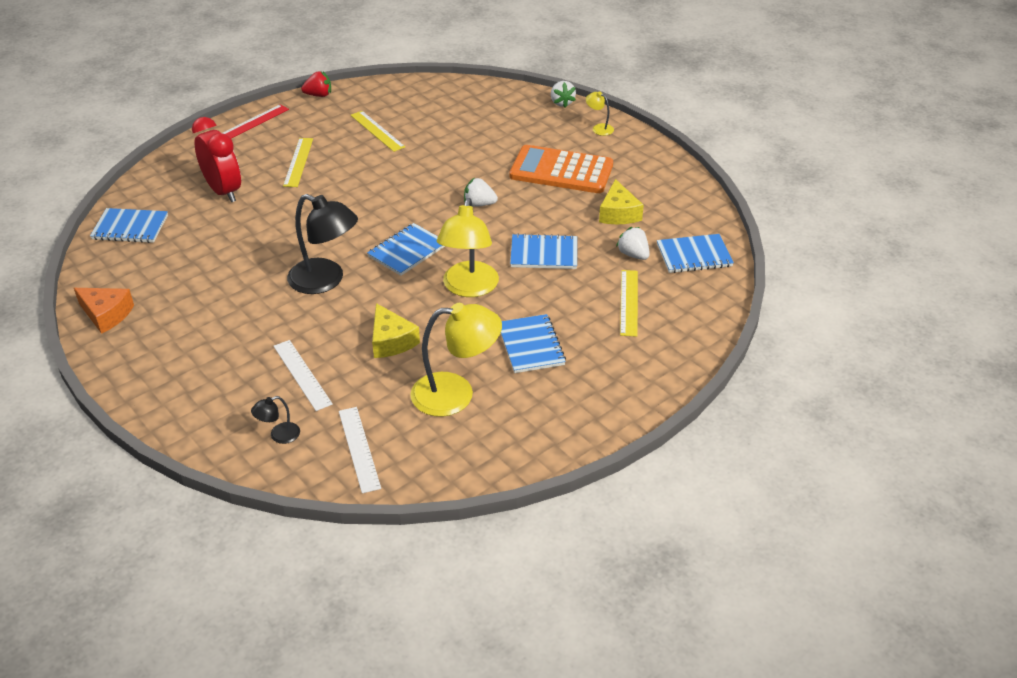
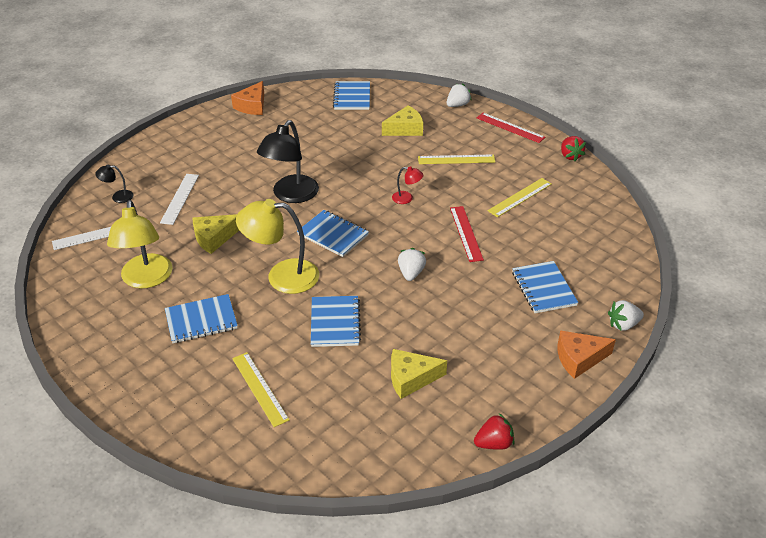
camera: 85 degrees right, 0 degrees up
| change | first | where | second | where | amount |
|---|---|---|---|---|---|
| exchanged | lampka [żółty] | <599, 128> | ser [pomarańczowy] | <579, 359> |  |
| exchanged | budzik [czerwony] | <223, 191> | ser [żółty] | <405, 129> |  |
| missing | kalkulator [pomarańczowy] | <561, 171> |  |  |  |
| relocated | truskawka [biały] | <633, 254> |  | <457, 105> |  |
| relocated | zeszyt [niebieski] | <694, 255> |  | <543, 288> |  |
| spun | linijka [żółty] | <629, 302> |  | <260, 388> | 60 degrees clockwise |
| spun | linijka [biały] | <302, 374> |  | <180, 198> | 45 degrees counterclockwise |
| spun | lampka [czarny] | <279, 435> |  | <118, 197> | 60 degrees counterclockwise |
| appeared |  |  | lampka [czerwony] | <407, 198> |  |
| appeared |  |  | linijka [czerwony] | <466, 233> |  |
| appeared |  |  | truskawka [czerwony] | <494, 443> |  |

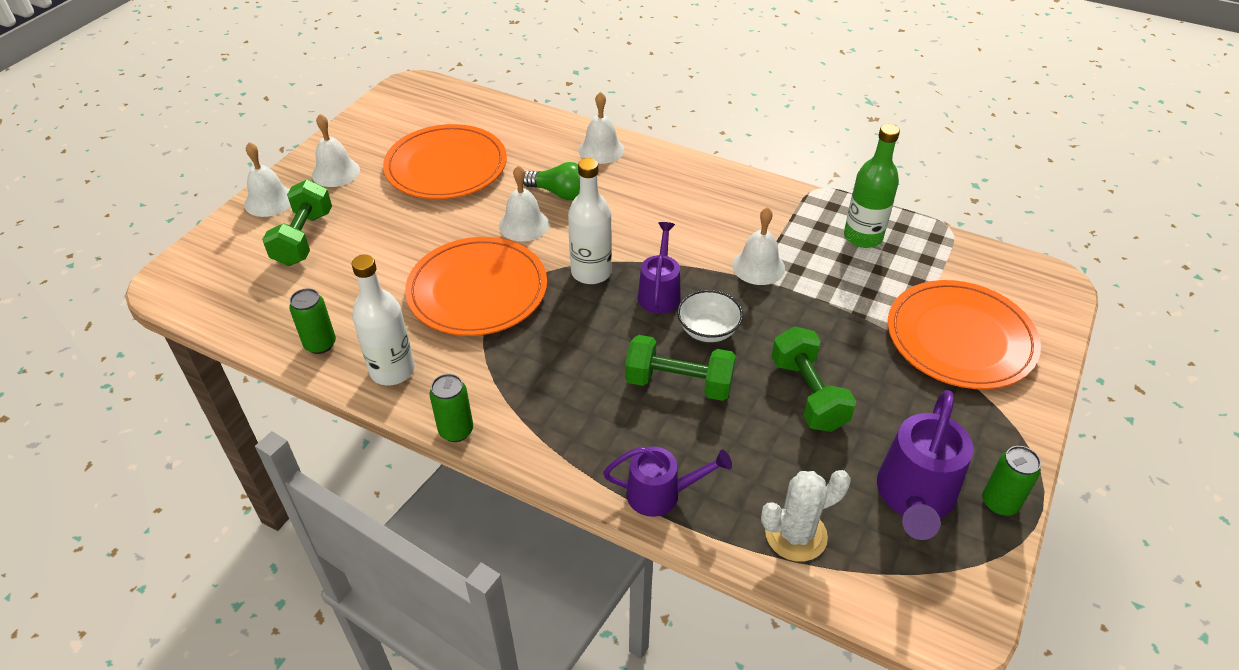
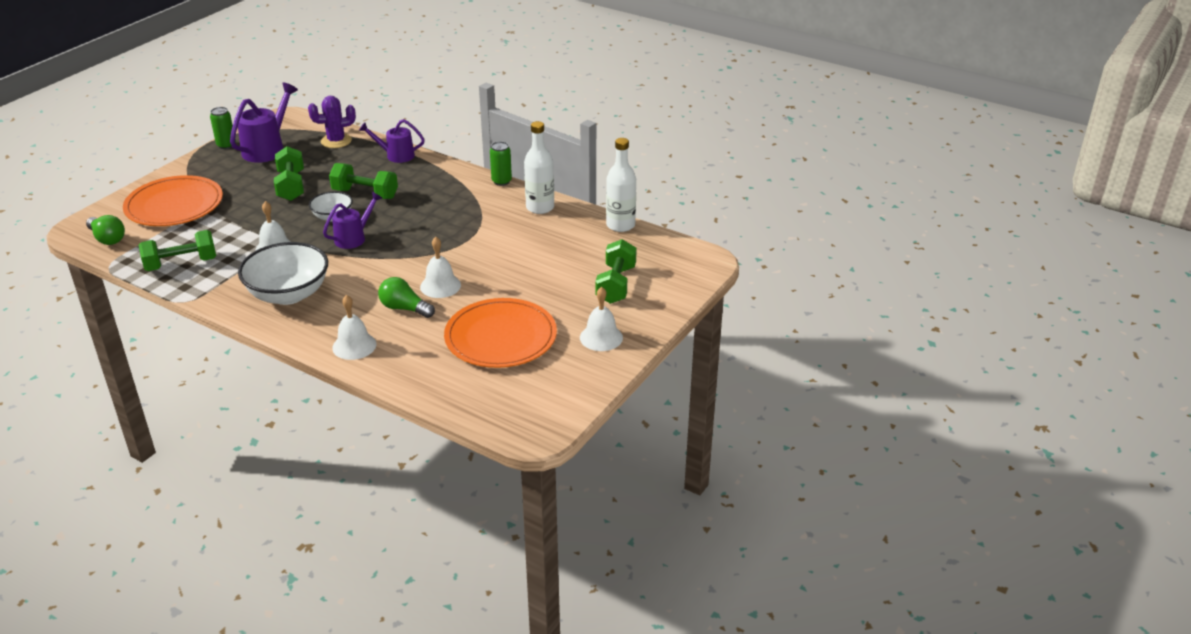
camera: 175 degrees left, 10 degrees down
| change | first | where | second | where | amount |
|---|---|---|---|---|---|
| exchanged | butelka [zielony] | <863, 237> | hantel [zielony] | <181, 264> |  |
| missing | dzwonek [biały] | <269, 201> |  |  |  |
| relocated | butelka [biały] | <591, 272> |  | <620, 225> |  |
| spun | konewka [fioletowy] | <660, 292> |  | <354, 238> | 150 degrees counterclockwise |
| missing | talerz [pomarańczowy] | <477, 290> |  |  |  |
| missing | puszka [zielony] | <320, 344> |  |  |  |
| colour | kaktus [biały] | <796, 535> | kaktus [fioletowy] | <336, 141> |  |
| appeared |  |  | żarówka [zielony] | <107, 238> |  |
| appeared |  |  | miska [biały] | <288, 294> |  |

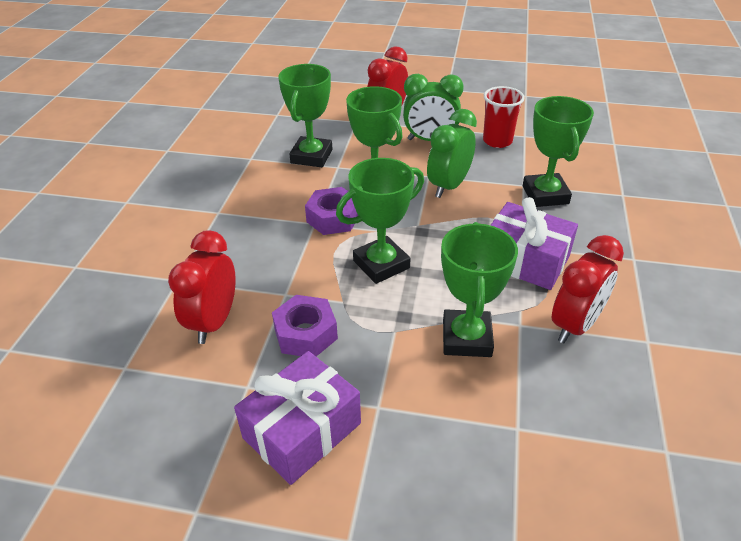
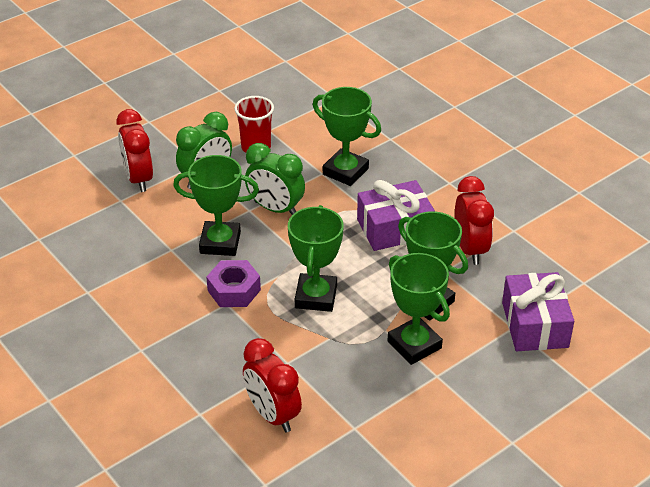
camera: 50 degrees left, 0 degrees up
| change | first | where | second | where | amount |
|---|---|---|---|---|---|
| relocated | puchar [zielony] | <311, 156> |  | <414, 345> |  |
| spun | budzik [zielony] | <448, 186> |  | <275, 209> | 45 degrees counterclockwise |
| missing | nakrętka [fioletowy] | <305, 334> |  |  |  |
| relocated | prezent [fioletowy] | <302, 430> |  | <535, 325> |  |

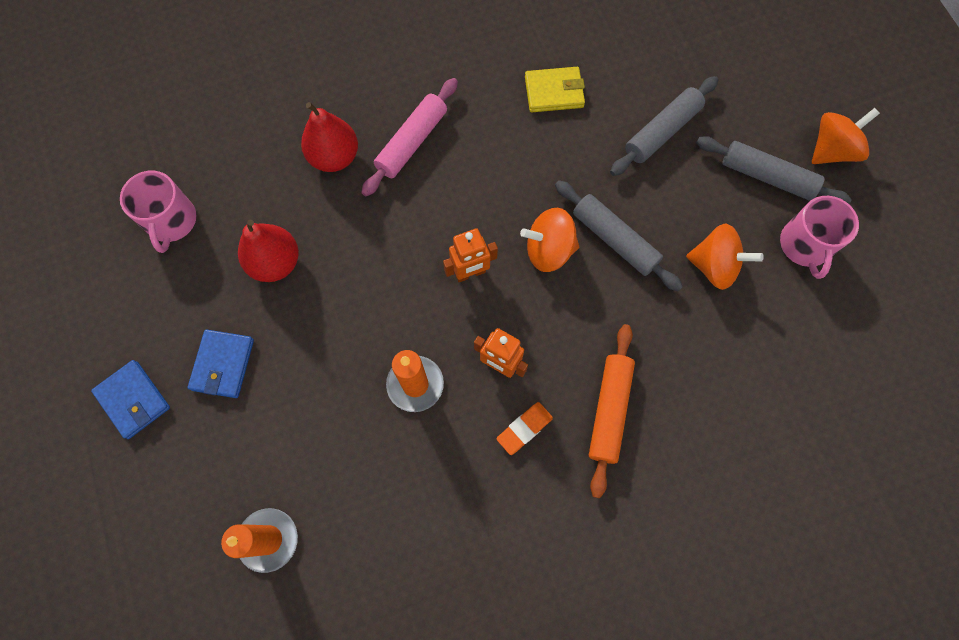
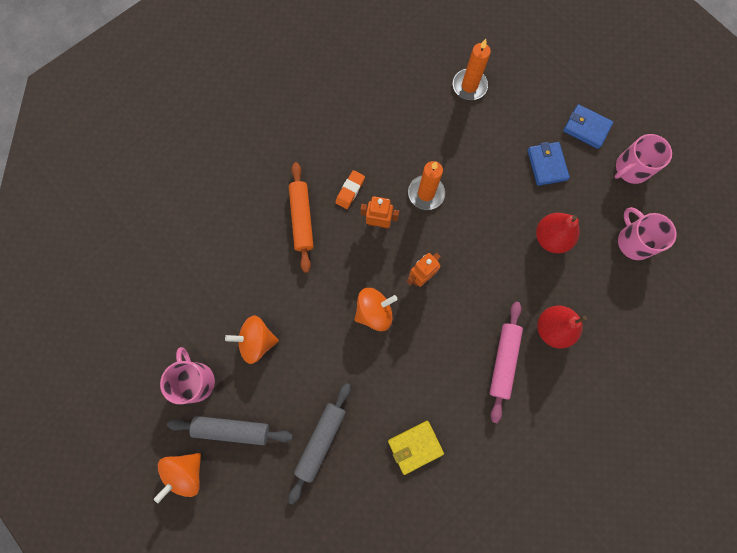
camera: 160 degrees right, 5 degrees up
| change | first | where | second | where | amount |
|---|---|---|---|---|---|
| missing | wałek do ciasta [szary] | <614, 240> |  |  |  |
| appeared |  |  | kubek [różowy] | <631, 168> |  |

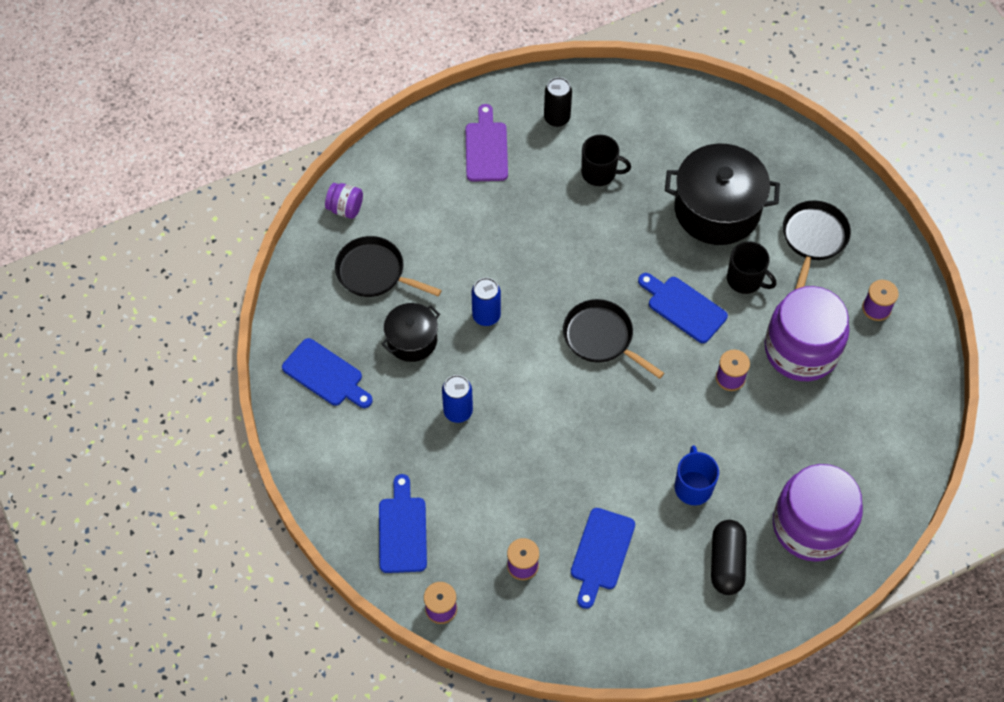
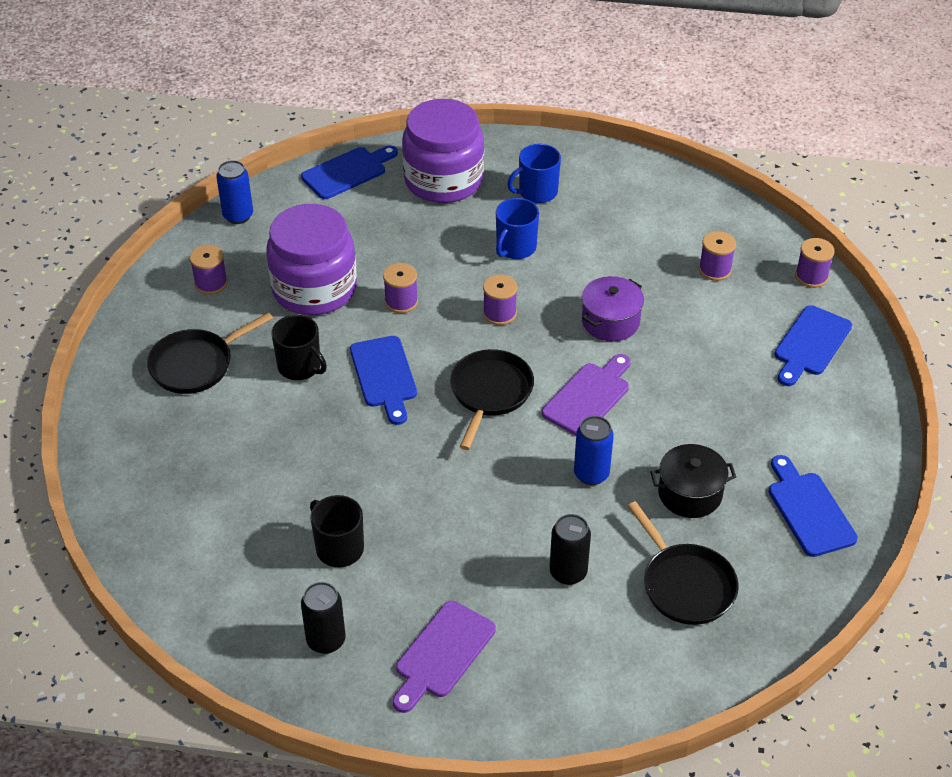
camera: 145 degrees left, 15 degrees down
| change | first | where | second | where | amount |
|---|---|---|---|---|---|
| missing | garnek [czarny] | <717, 209> |  |  |  |
| missing | słoik [fioletowy] | <345, 208> |  |  |  |
| spun | kubek [czarny] | <745, 279> |  | <300, 366> | 150 degrees clockwise |
| spun | patelnia [czarny] | <601, 338> |  | <490, 393> | 150 degrees counterclockwise |
| relocated | puszka [niebieski] | <458, 411> |  | <238, 216> |  |
| relocated | deska do krojenia [niebieski] | <601, 553> |  | <347, 172> |  |
| exchanged | kapsułka [czarny] | <726, 562> | kubek [niebieski] | <537, 192> |  |
| appeared |  |  | szpulka [fioletowy] | <499, 313> |  |
| appeared |  |  | garnek [fioletowy] | <610, 321> |  |
| appeared |  |  | deska do krojenia [fioletowy] | <588, 397> |  |
| appeared |  |  | puszka [czarny] | <568, 572> |  |

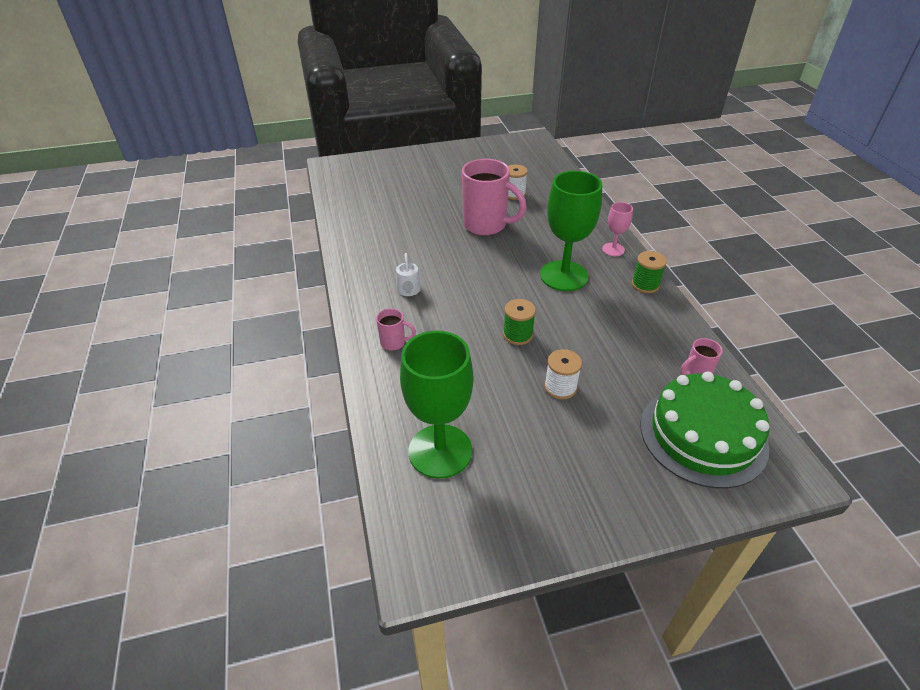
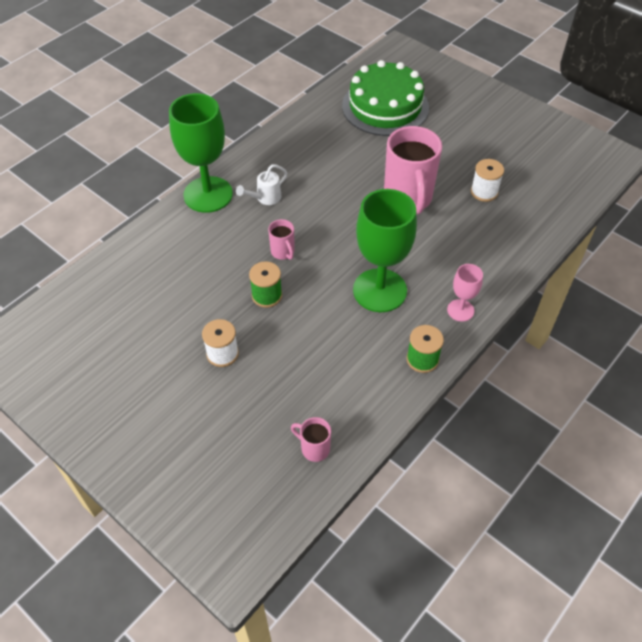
camera: 55 degrees right, 10 degrees up
| change | first | where | second | where | amount |
|---|---|---|---|---|---|
| relocated | kubek [różowy] | <394, 343> |  | <283, 252> |  |
| relocated | kielich [zielony] | <440, 451> |  | <208, 194> |  |
| relocated | tort [zielony] | <703, 435> |  | <385, 106> |  |

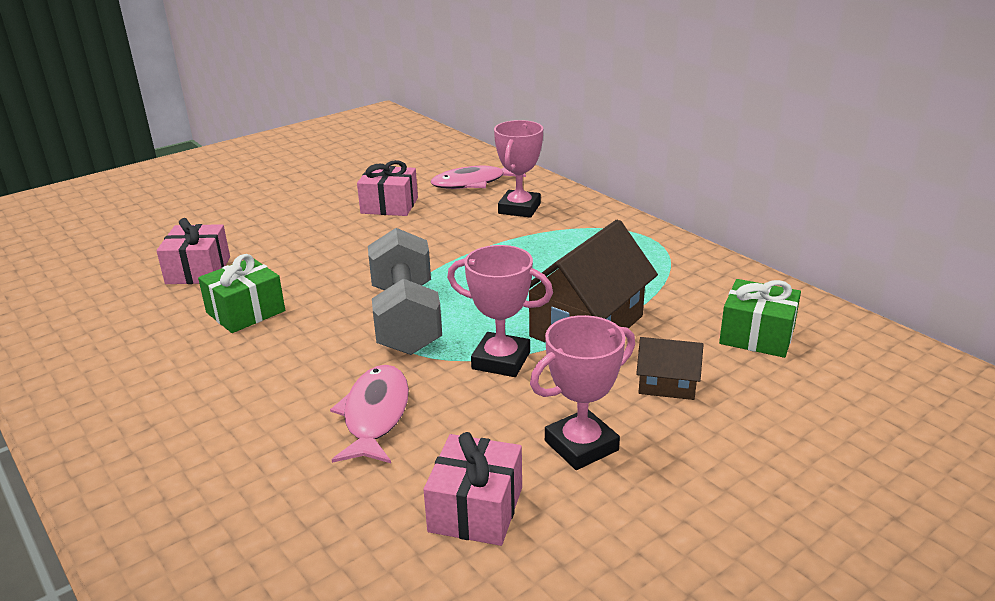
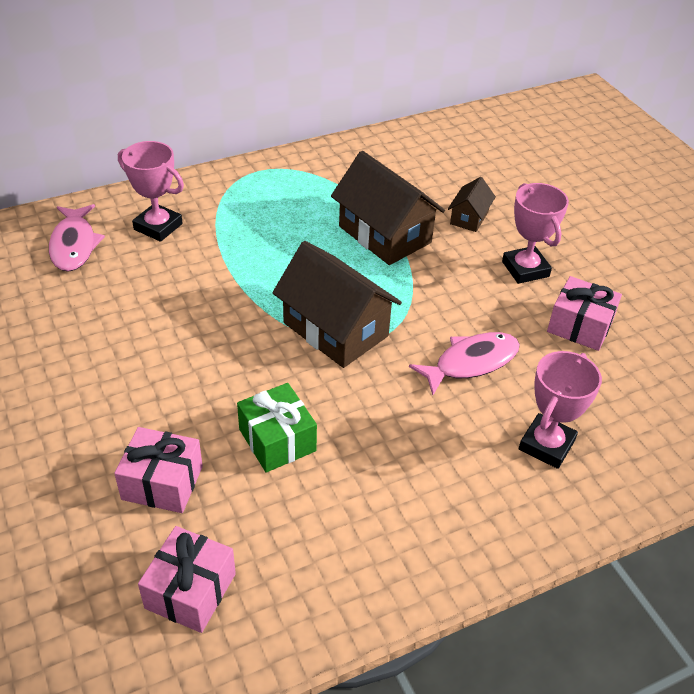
camera: 80 degrees left, 15 degrees up
| change | first | where | second | where | amount |
|---|---|---|---|---|---|
| relocated | prezent [różowy] | <389, 205> |  | <190, 591> |  |
| exchanged | hantel [szary] | <406, 319> | domek [brązowy] | <335, 329> |  |
| relocated | puchar [różowy] | <501, 360> |  | <546, 445> |  |
| missing | prezent [zielony] | <757, 336> |  |  |  |
| spun | ryba [różowy] | <375, 415> |  | <471, 362> | 135 degrees clockwise |

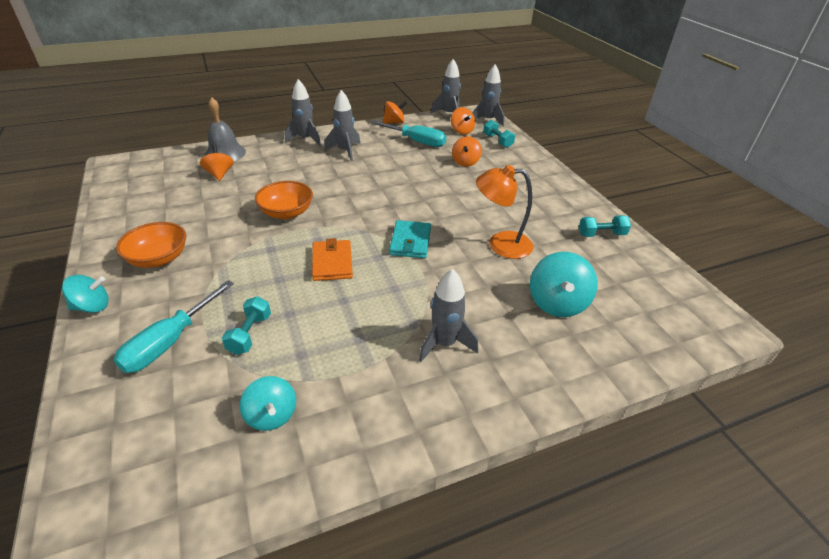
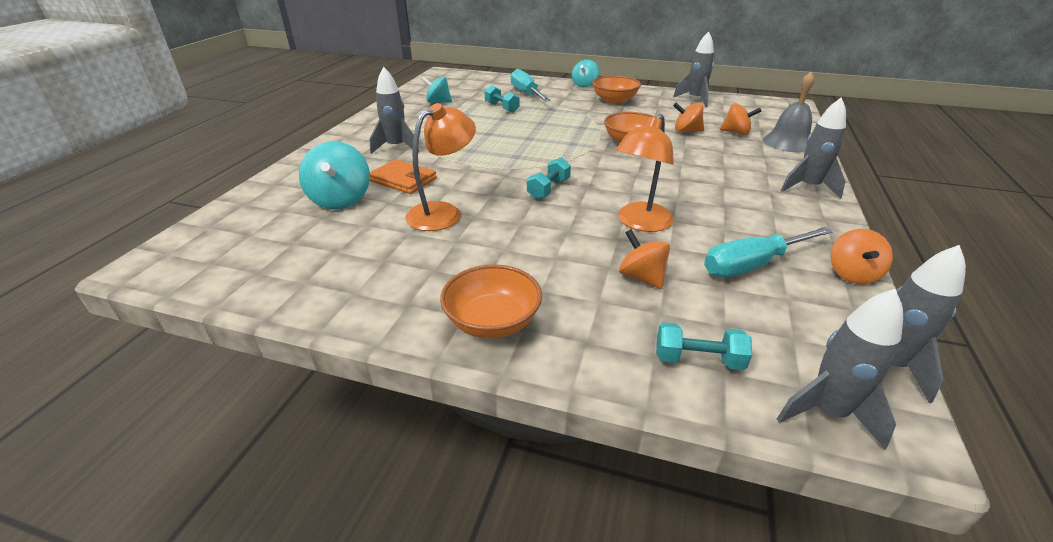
camera: 130 degrees right, 5 degrees down
| change | first | where | second | where | amount |
|---|---|---|---|---|---|
| relocated | rakieta [szary] | <345, 151> |  | <695, 99> |  |
| relocated | bączek [pomarańczowy] | <461, 131> |  | <686, 131> |  |
| relocated | hantel [turkusowy] | <601, 234> |  | <548, 189> |  |
| missing | portfel [turkusowy] | <410, 242> |  |  |  |
| relocated | portfel [pomarańczowy] | <332, 263> |  | <403, 180> |  |
| spun | bączek [turkusowy] | <557, 303> |  | <341, 200> | 150 degrees counterclockwise |
| appeared |  |  | lampka [pomarańczowy] | <640, 223> |  |
| appeared |  |  | miska [pomarańczowy] | <492, 322> |  |

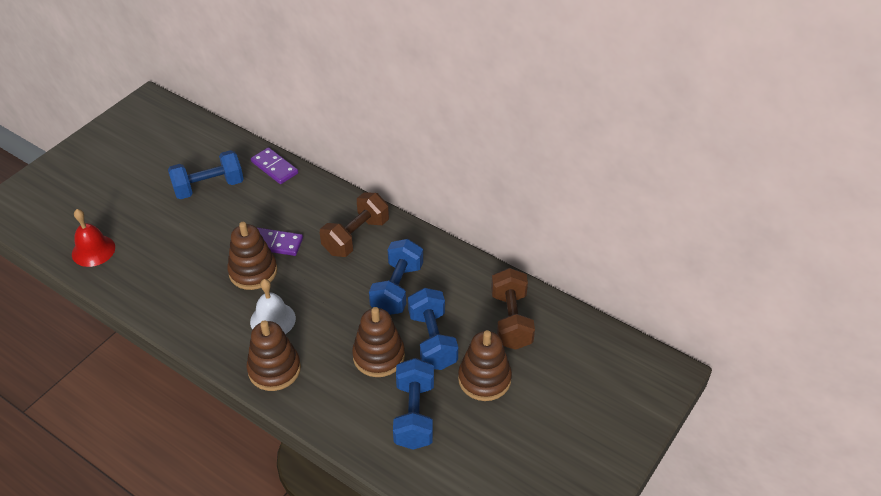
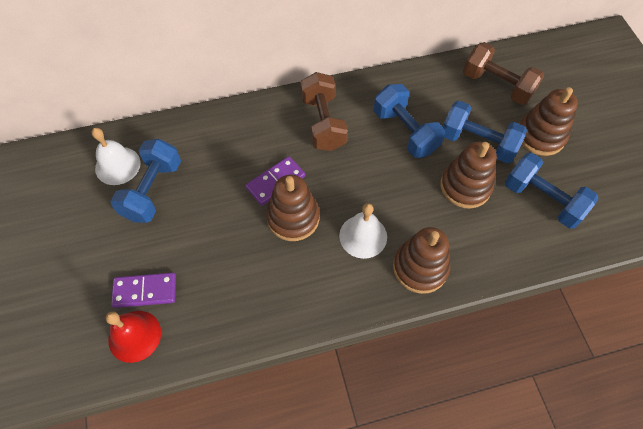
camera: 50 degrees left, 15 degrees up
| change | first | where | second | where | amount |
|---|---|---|---|---|---|
| relocated | kostka domina [fioletowy] | <274, 167> |  | <145, 291> |  |
| appeared |  |  | dzwonek [biały] | <117, 165> |  |

